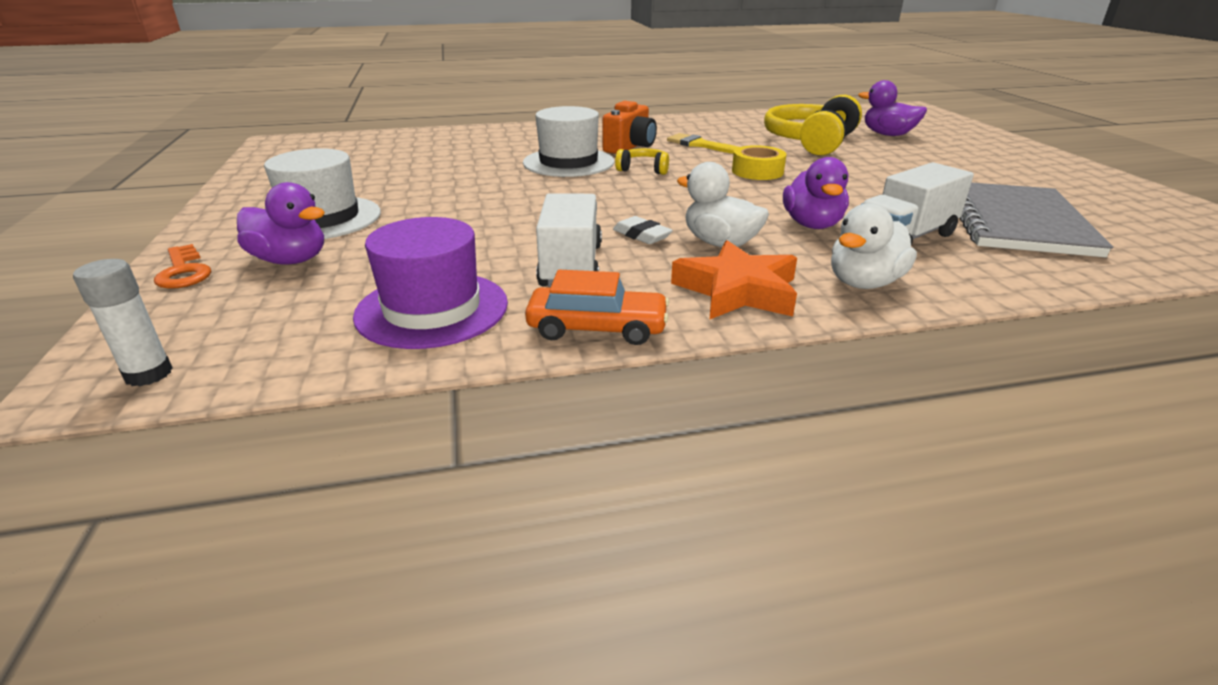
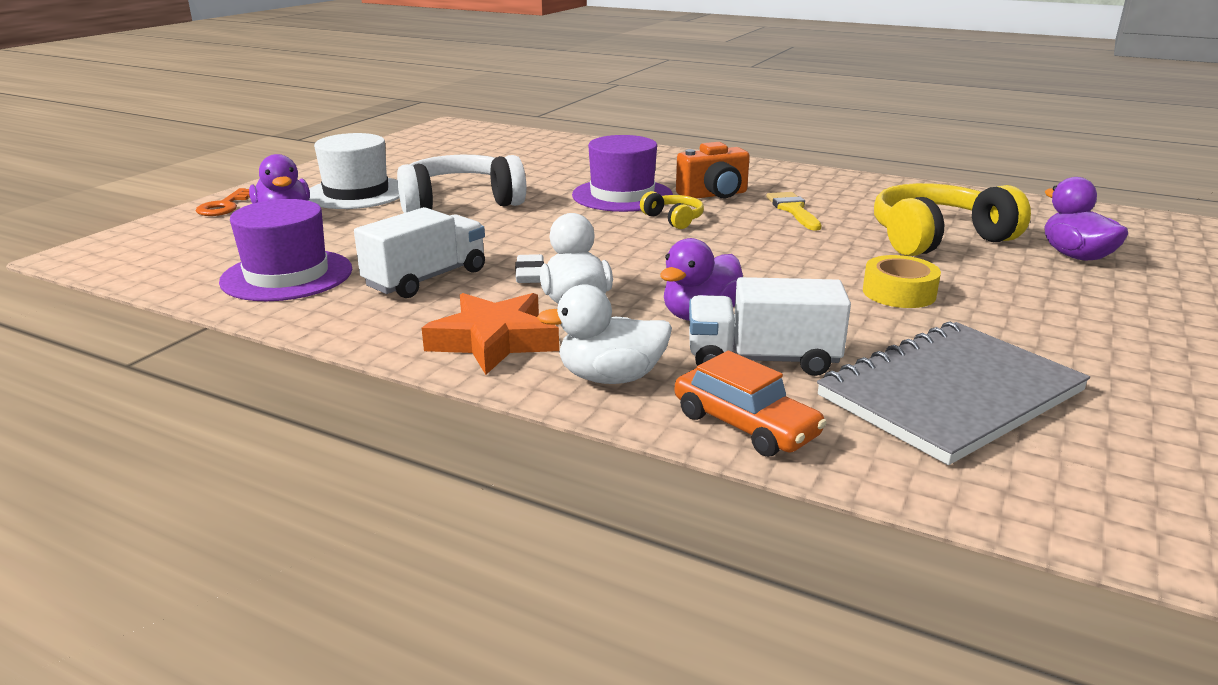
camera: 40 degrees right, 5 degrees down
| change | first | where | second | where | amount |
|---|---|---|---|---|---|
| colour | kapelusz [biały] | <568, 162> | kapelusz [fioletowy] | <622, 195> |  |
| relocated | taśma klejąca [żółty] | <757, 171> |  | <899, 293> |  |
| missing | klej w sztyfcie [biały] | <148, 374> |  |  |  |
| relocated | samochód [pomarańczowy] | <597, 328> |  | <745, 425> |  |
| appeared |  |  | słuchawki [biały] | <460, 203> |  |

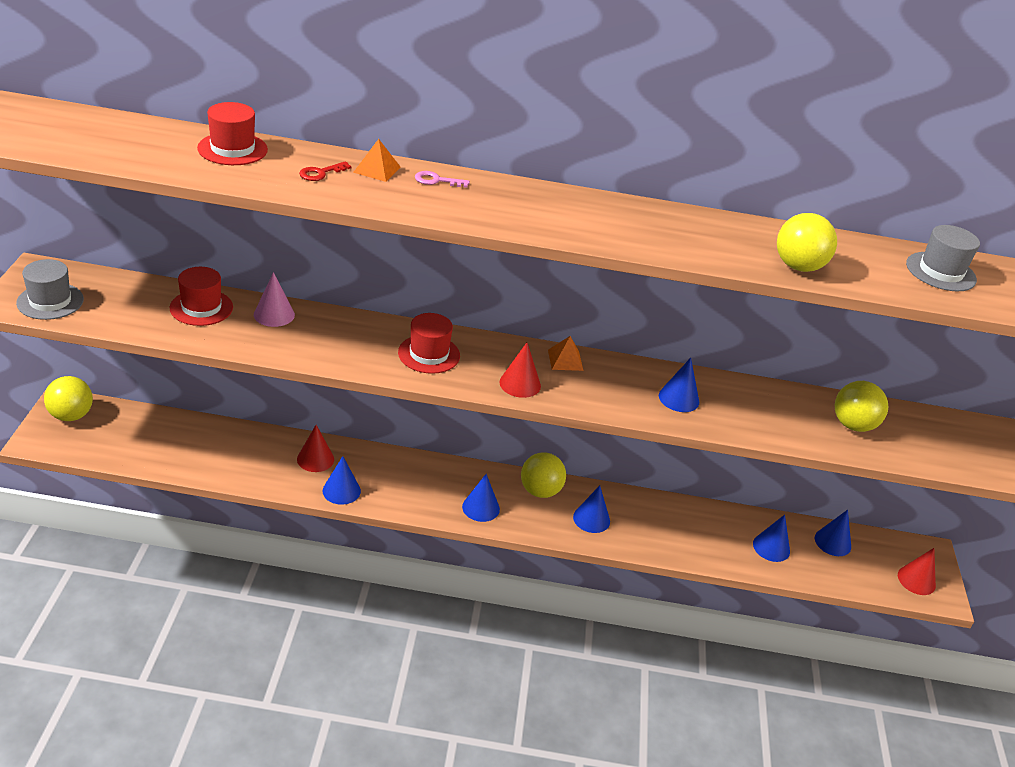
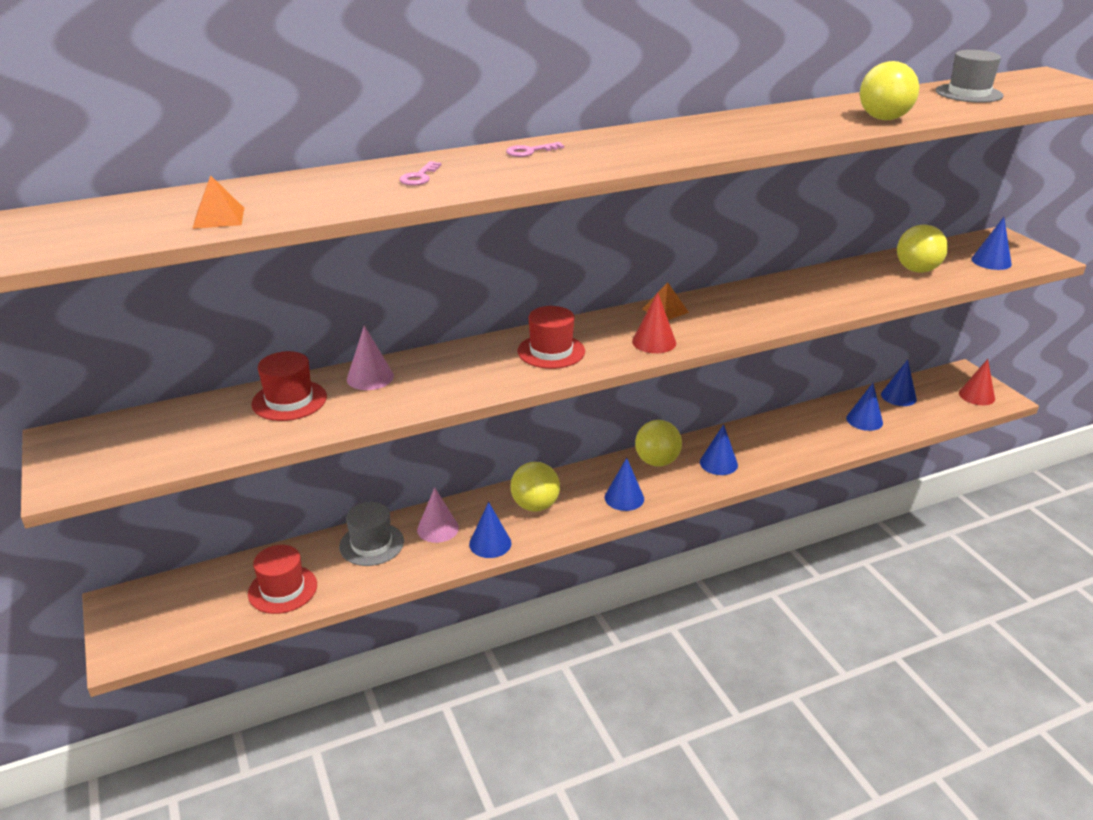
camera: 25 degrees left, 5 degrees down
| change | first | where | second | where | amount |
|---|---|---|---|---|---|
| relocated | kapelusz [czerwony] | <232, 149> |  | <282, 589> |  |
| relocated | piramida [pomarańczowy] | <377, 169> |  | <218, 218> |  |
| colour | klucz [czerwony] | <320, 173> | klucz [różowy] | <419, 177> |  |
| relocated | kapelusz [szary] | <50, 301> |  | <371, 544> |  |
| relocated | stożek [niebieski] | <678, 398> |  | <991, 261> |  |
| relocated | piłka [żółty] | <71, 415> |  | <535, 505> |  |
| colour | stożek [czerwony] | <315, 459> | stożek [różowy] | <438, 528> |  |

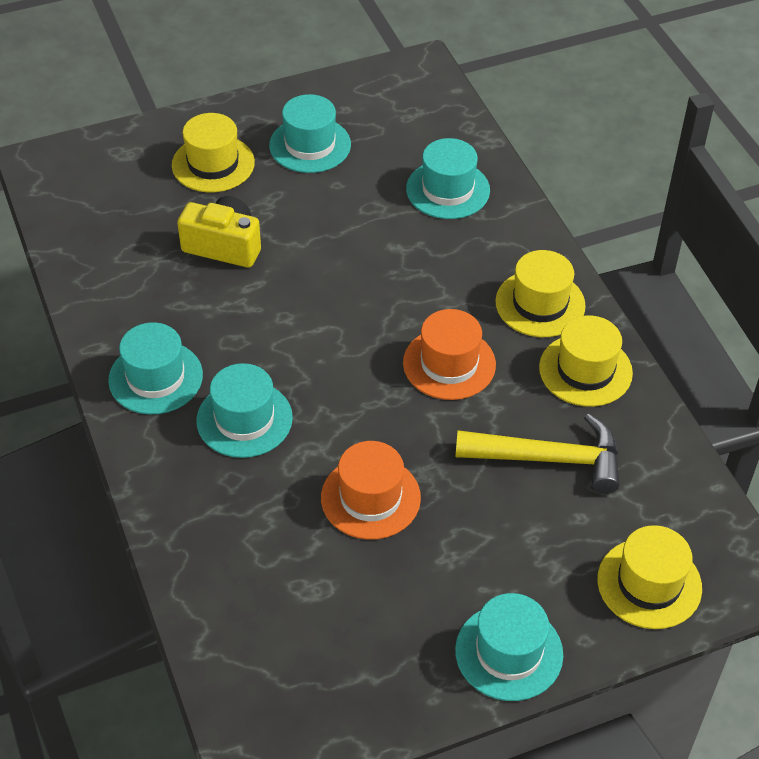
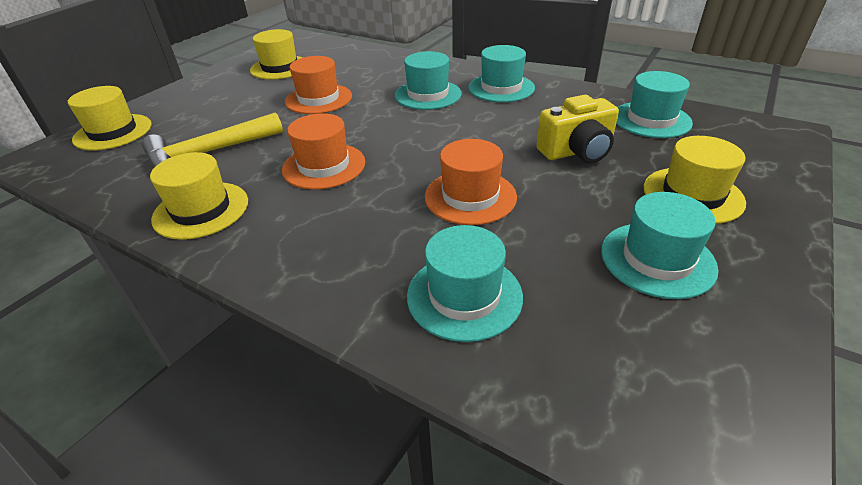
camera: 145 degrees right, 10 degrees down
| change | first | where | second | where | amount |
|---|---|---|---|---|---|
| relocated | kapelusz [żółty] | <540, 304> |  | <280, 68> |  |
| relocated | kapelusz [turkusowy] | <509, 652> |  | <651, 119> |  |
| appeared |  |  | kapelusz [pomarańczowy] | <470, 196> |  |

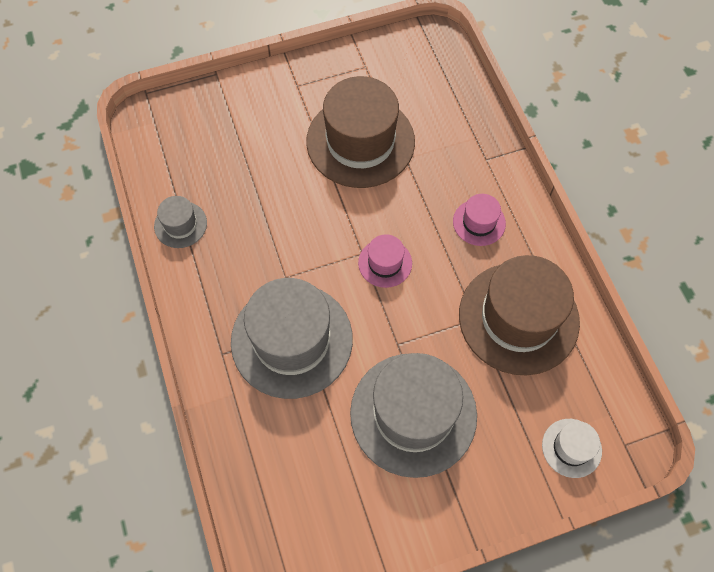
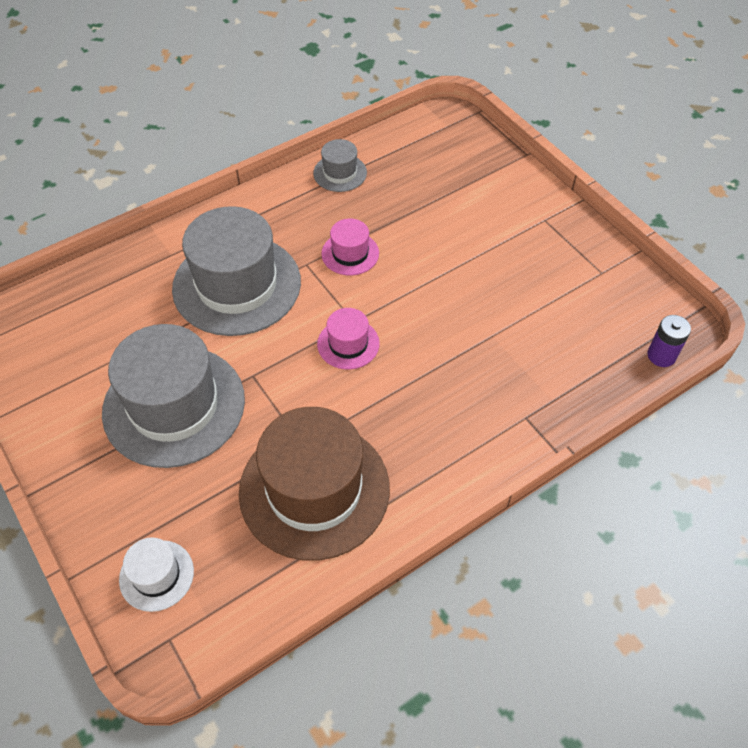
camera: 75 degrees right, 10 degrees down
| change | first | where | second | where | amount |
|---|---|---|---|---|---|
| missing | kapelusz [brązowy] | <360, 141> |  |  |  |
| relocated | kapelusz [różowy] | <479, 222> |  | <350, 253> |  |
| appeared |  |  | bateria [fioletowy] | <661, 355> |  |

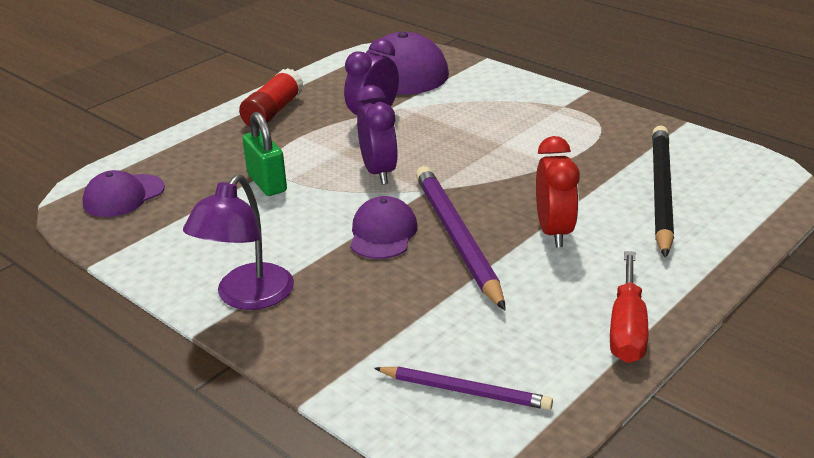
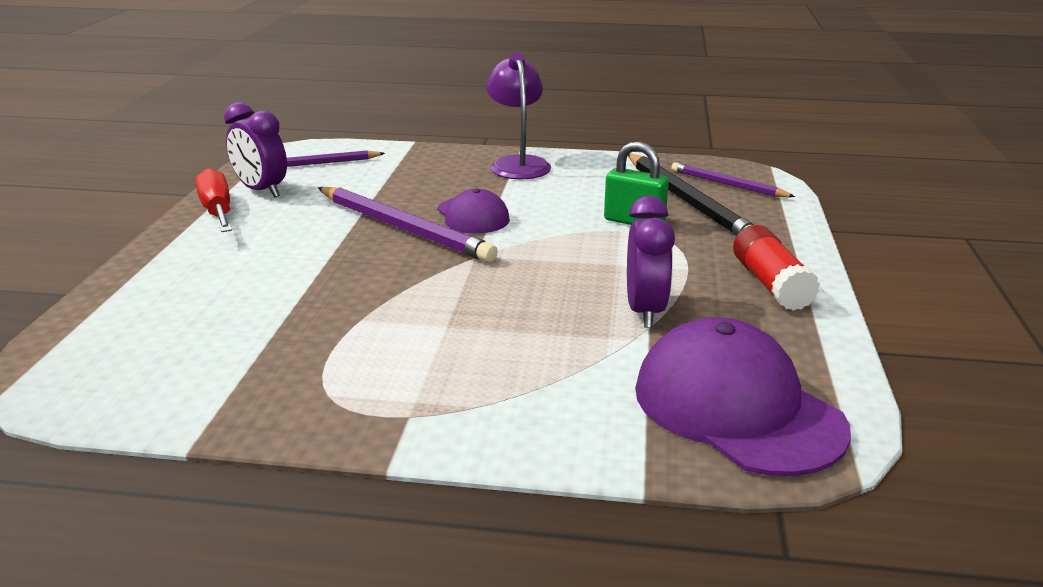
camera: 145 degrees right, 5 degrees down
| change | first | where | second | where | amount |
|---|---|---|---|---|---|
| relocated | budzik [fioletowy] | <378, 172> |  | <261, 191> |  |
| relocated | ołówek [czarny] | <661, 192> |  | <687, 201> |  |
| missing | budzik [czerwony] | <554, 232> |  |  |  |
| exchanged | czapka [fioletowy] | <123, 196> | ołówek [fioletowy] | <728, 184> |  |

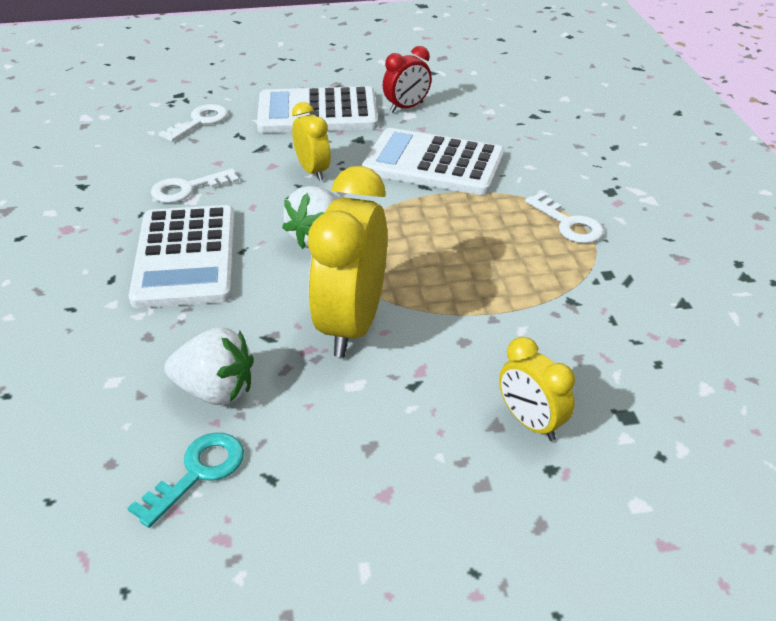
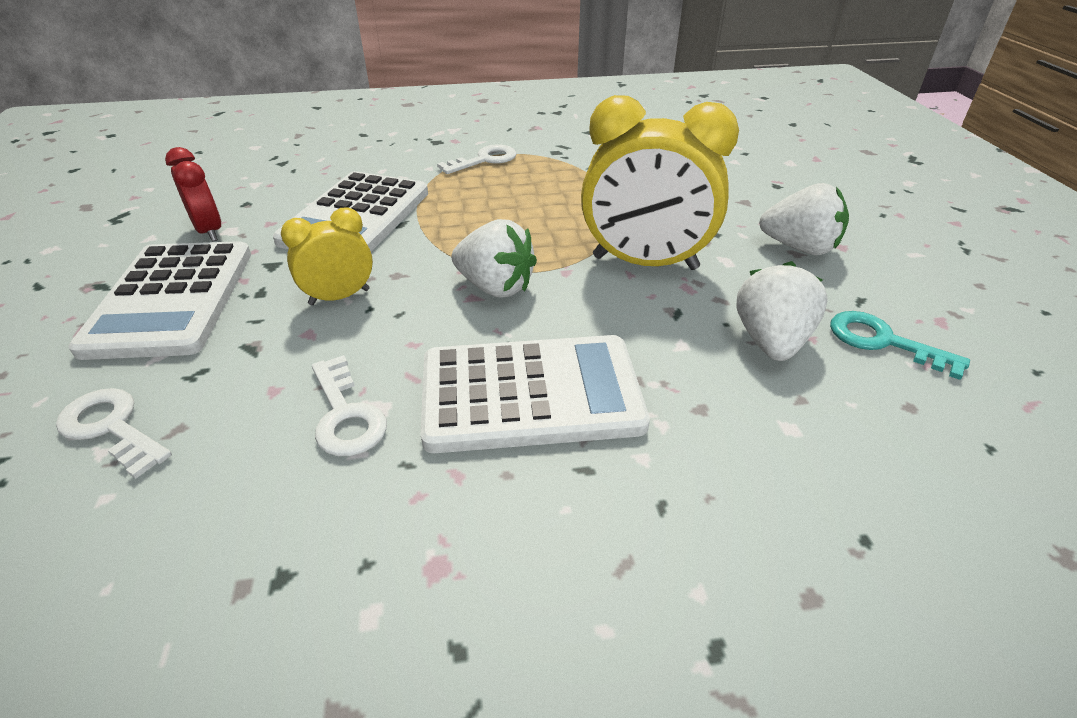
camera: 90 degrees left, 0 degrees up
| change | first | where | second | where | amount |
|---|---|---|---|---|---|
| missing | budzik [żółty] | <530, 423> |  |  |  |
| appeared |  |  | truskawka [biały] | <799, 248> |  |

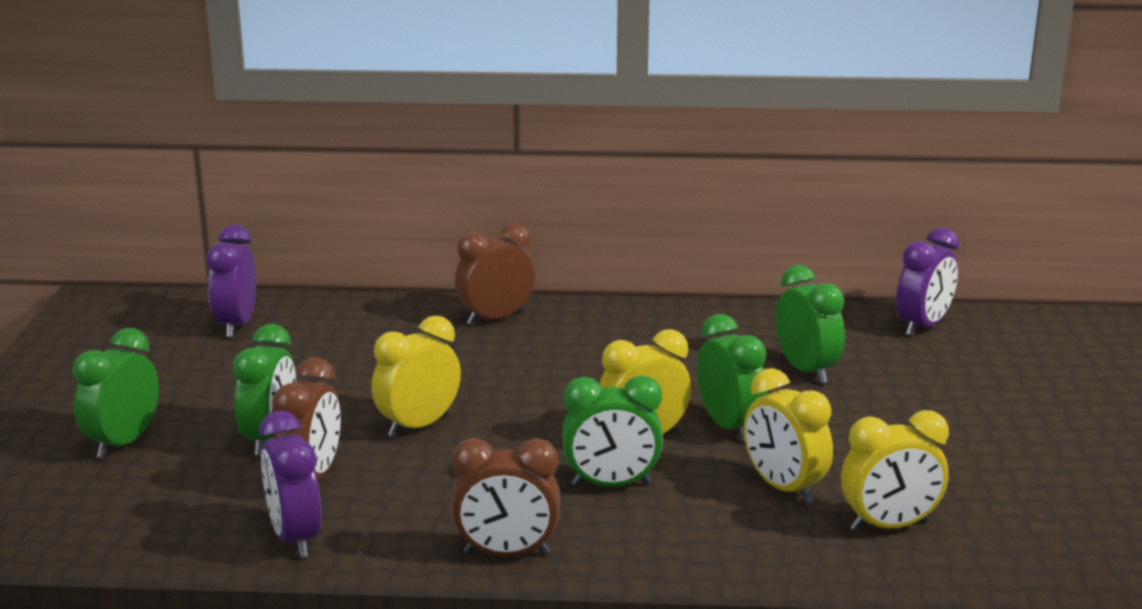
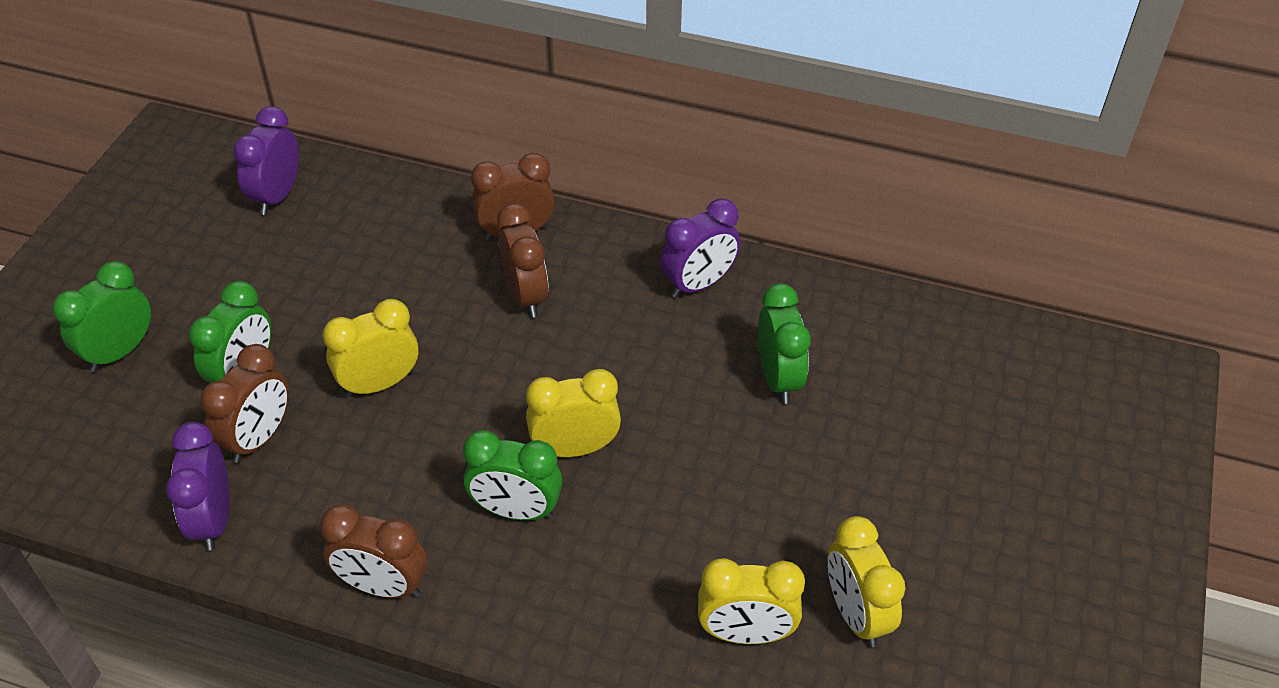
camera: 15 degrees right, 25 degrees up
| change | first | where | second | where | amount |
|---|---|---|---|---|---|
| relocated | budzik [fioletowy] | <923, 326> |  | <698, 284> |  |
| missing | budzik [zielony] | <729, 427> |  |  |  |
| relocated | budzik [żółty] | <784, 488> |  | <856, 614> |  |
| appeared |  |  | budzik [brązowy] | <526, 296> |  |

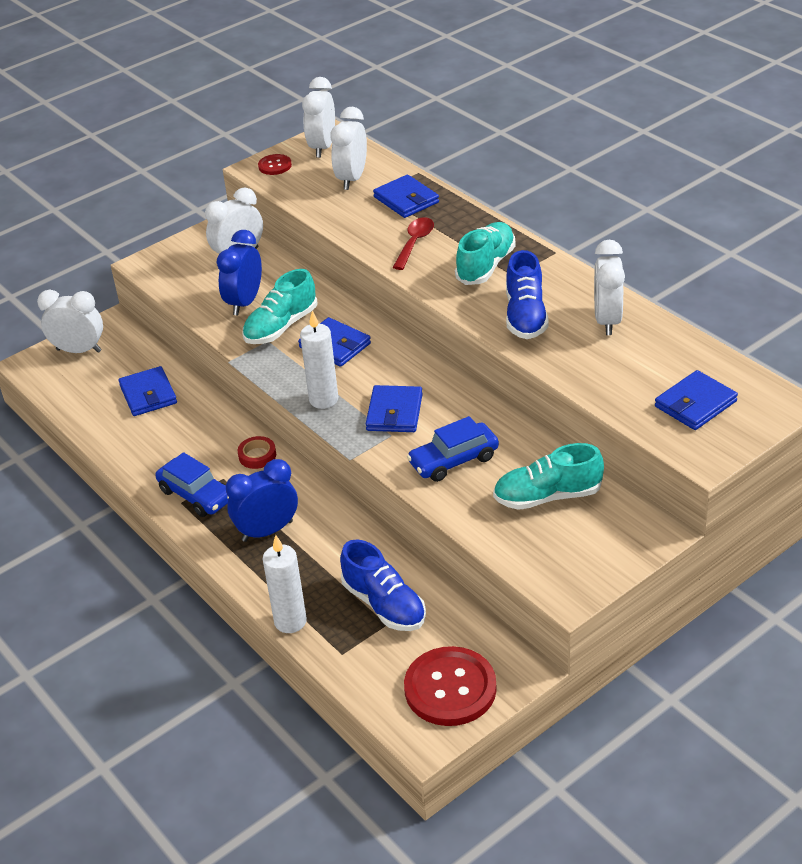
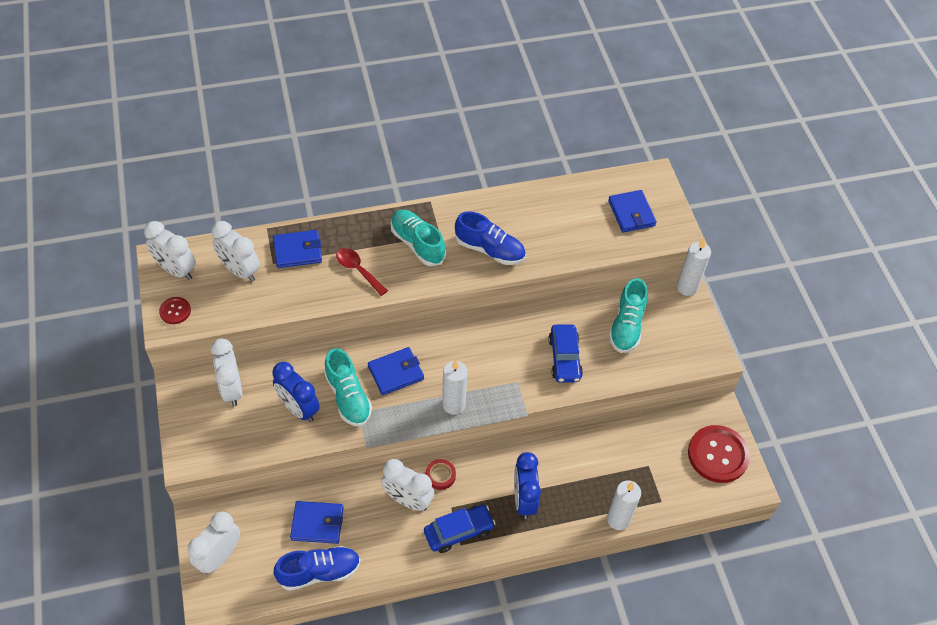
camera: 70 degrees left, 15 degrees up
| change | first | where | second | where | amount |
|---|---|---|---|---|---|
| relocated | budzik [biały] | <607, 320> |  | <408, 500> |  |
| missing | portfel [niebieski] | <394, 412> |  |  |  |
| relocated | but [niebieski] | <384, 605> |  | <319, 572> |  |
| appeared |  |  | świeca [biały] | <687, 287> |  |

